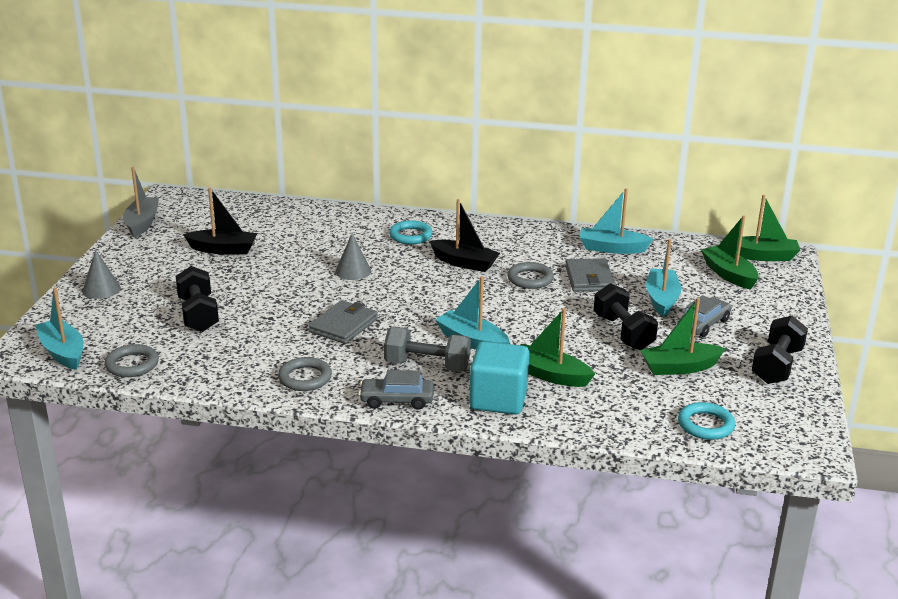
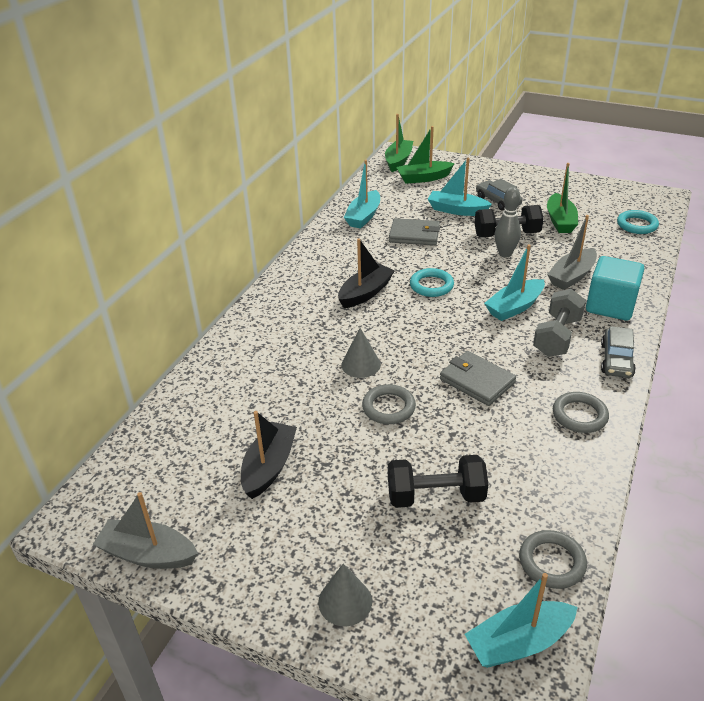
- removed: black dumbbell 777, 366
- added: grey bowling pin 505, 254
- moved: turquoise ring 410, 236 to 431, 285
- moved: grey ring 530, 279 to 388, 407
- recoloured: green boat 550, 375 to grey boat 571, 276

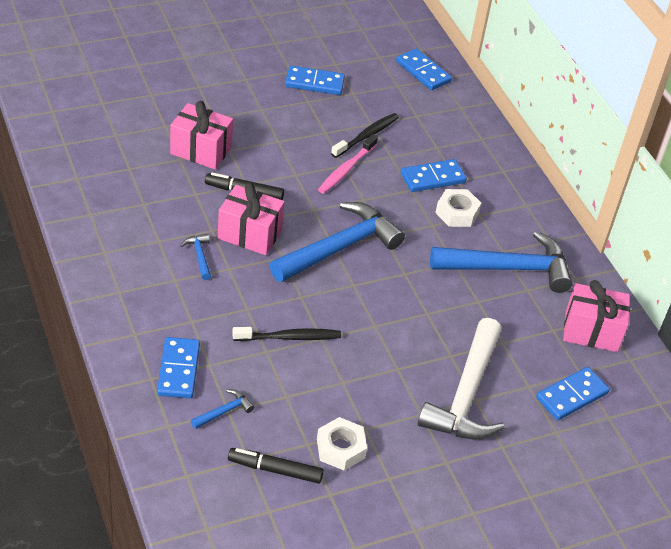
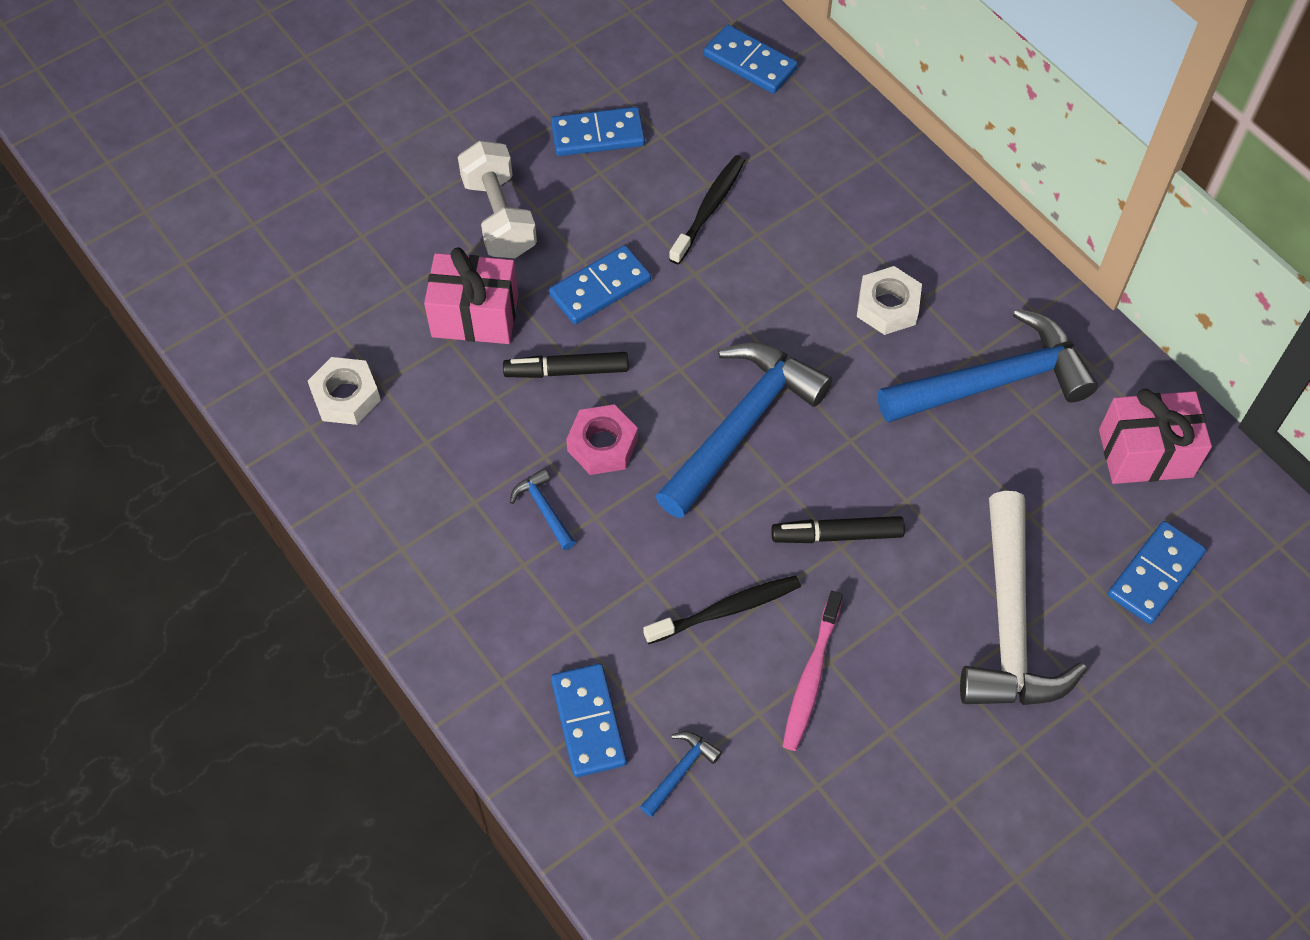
- added: white dumbbell 499, 217
- moved: black marker 275, 470 to 837, 535
- moved: white nut 340, 448 to 346, 396
- moved: pink toothbrush 346, 169 to 811, 677
- moved: blue domino 432, 178 to 600, 287
- replaced: pink gift 249, 234 to pink nut 602, 445

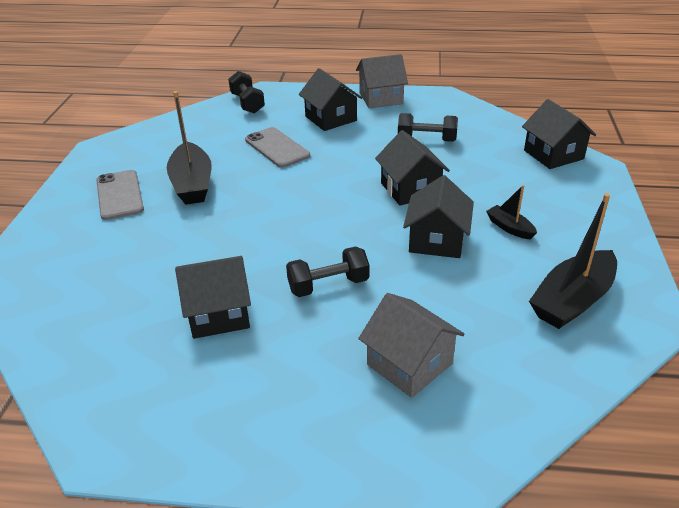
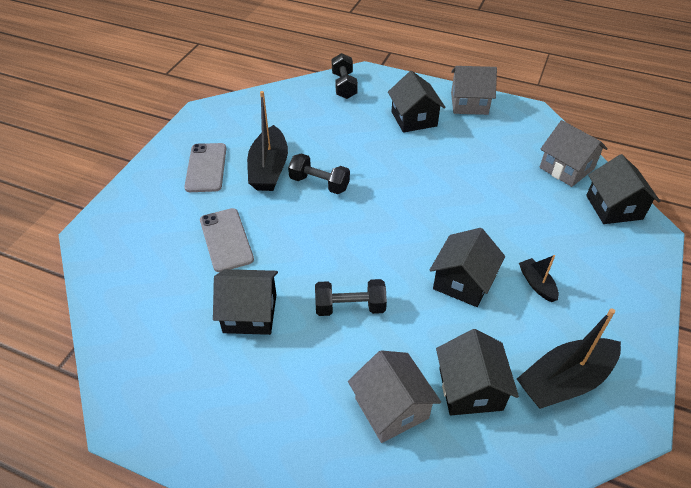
- added: grey house 566, 168
- moved: grey phone 277, 148 to 226, 239
- moved: black house 410, 189 to 470, 389
- moved: black dumbbell 426, 140 to 319, 184

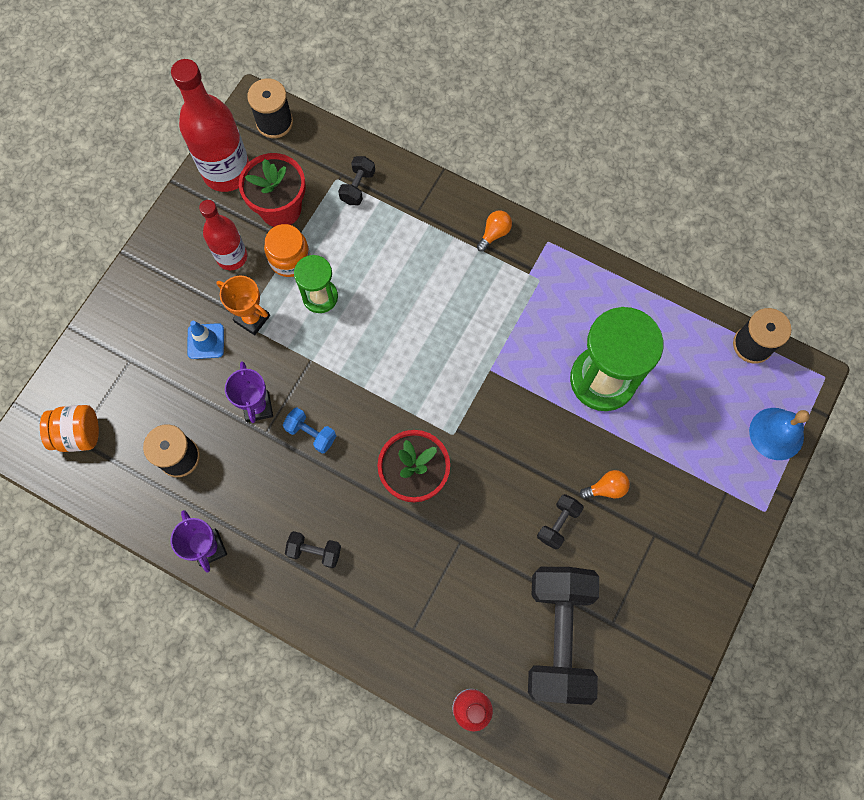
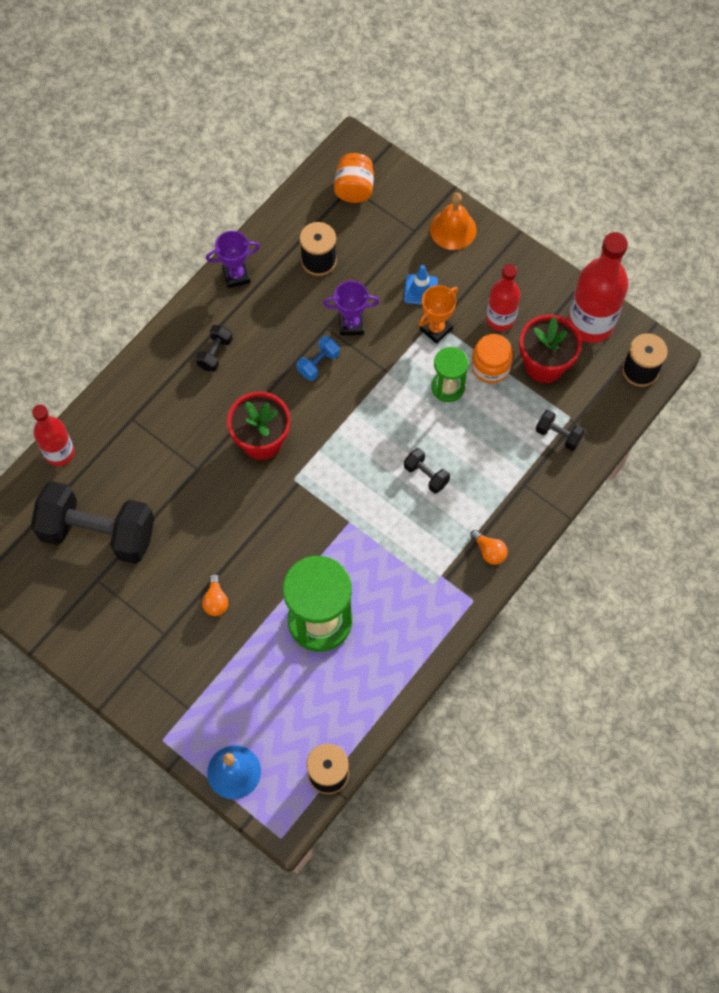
- added: orange bell 453, 229
- moved: black dumbbell 558, 523 to 426, 475

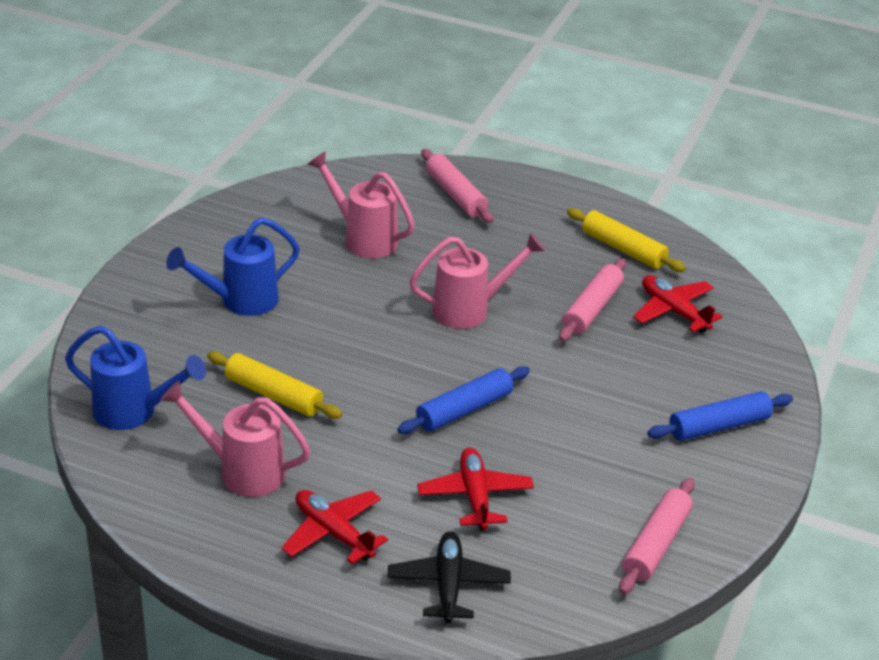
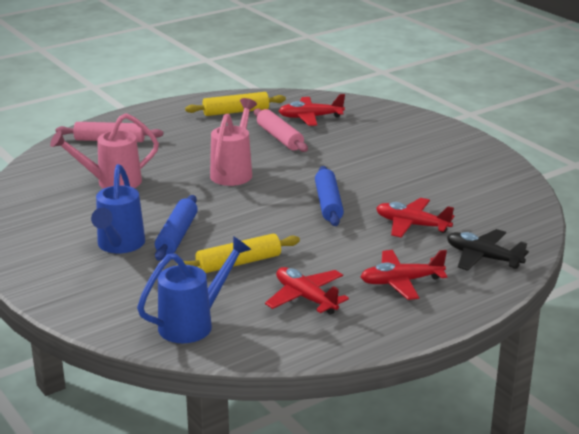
- removed: pink rolling pin 656, 544
- moved: blue rolling pin 718, 426 to 177, 235
- replaced: pink watering can 241, 471 to red plane 305, 298

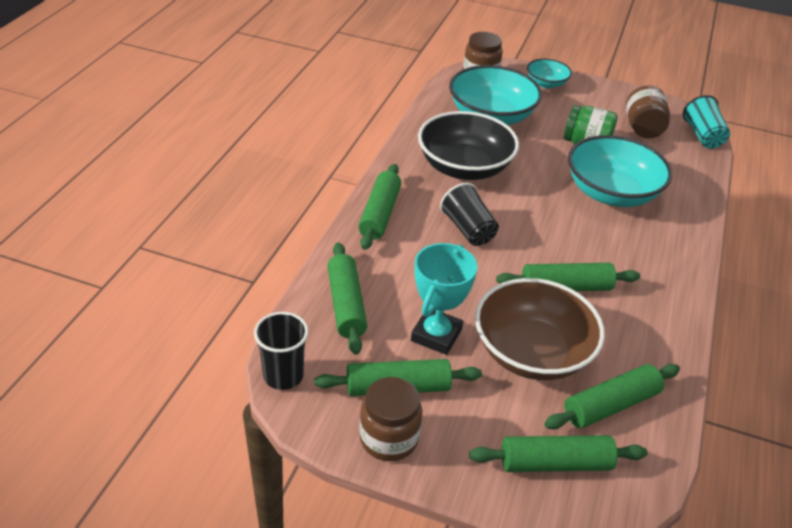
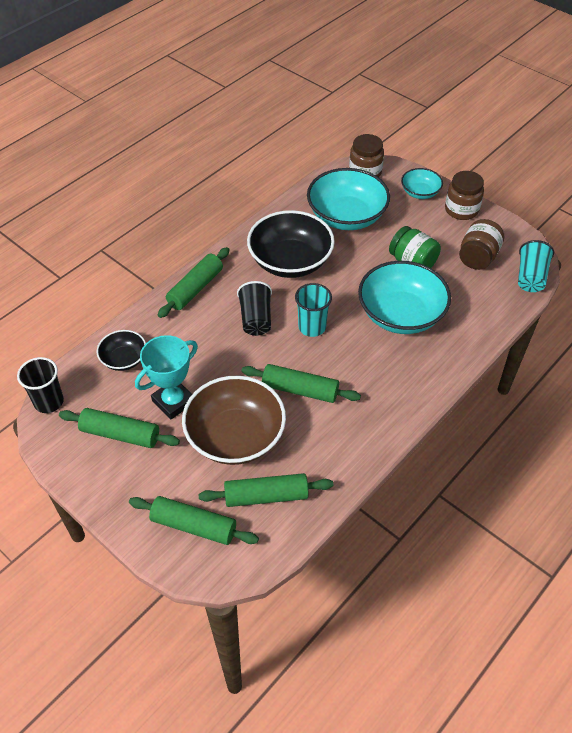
- added: turquoise cup 312, 327
- moved: brown jar 389, 438 to 461, 210
- replaced: green rolling pin 346, 305 to black bowl 124, 359

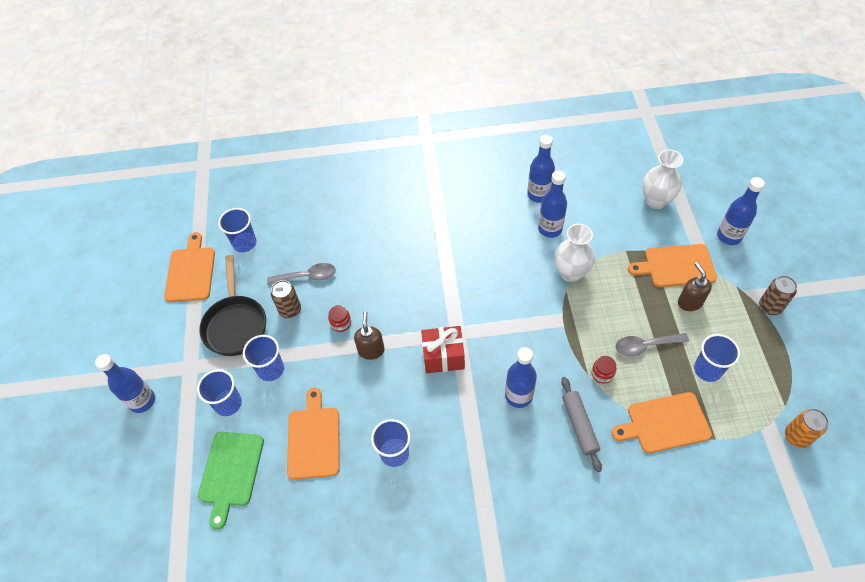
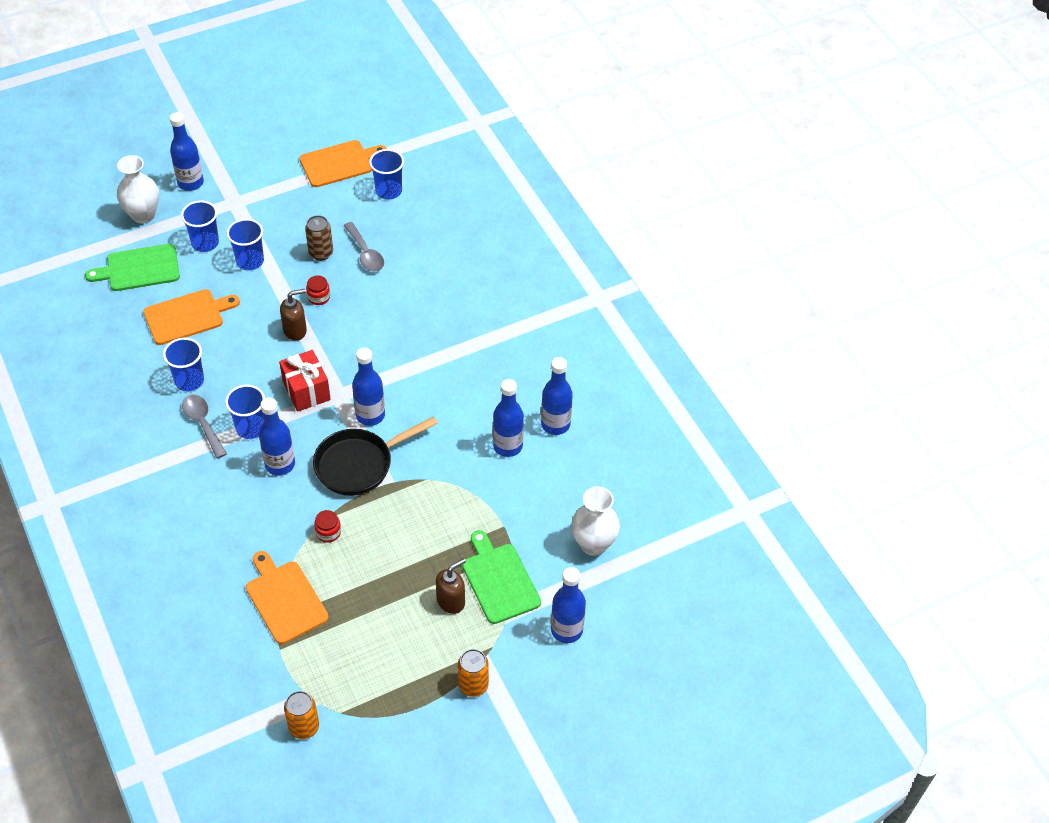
- removed: grey rolling pin 579, 426
- added: blue bottle 370, 415
- moved: black pan 235, 324 to 359, 464
- moved: white vase 571, 273 to 143, 215
- moved: grey spoon 645, 346 to 203, 423
- moved: blue cup 707, 370 to 251, 428
- recoloured: orange cutting board 676, 266 to green cutting board 499, 580
- recoloured: brown can 770, 306 to orange can 473, 685

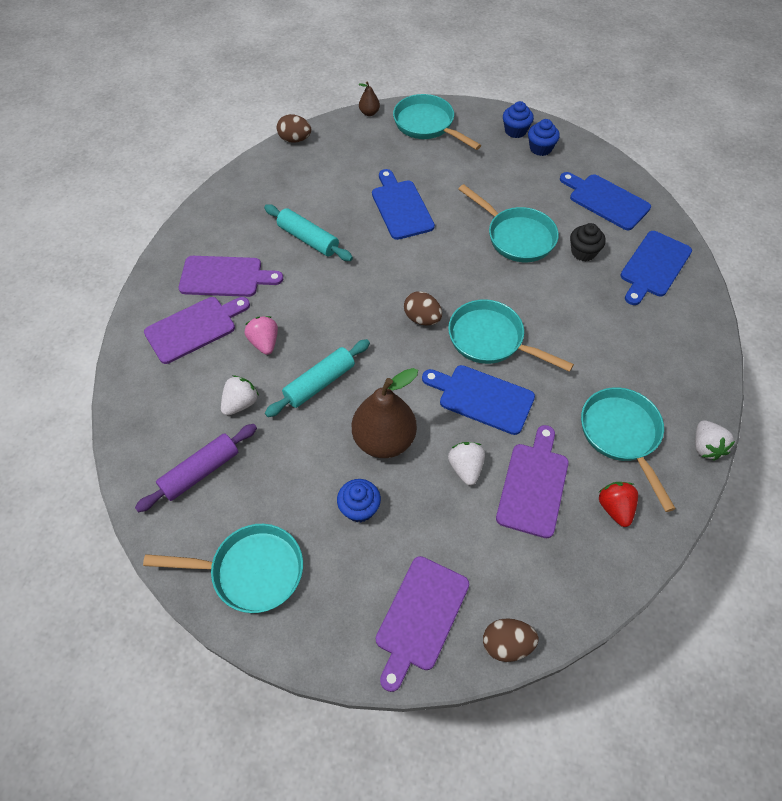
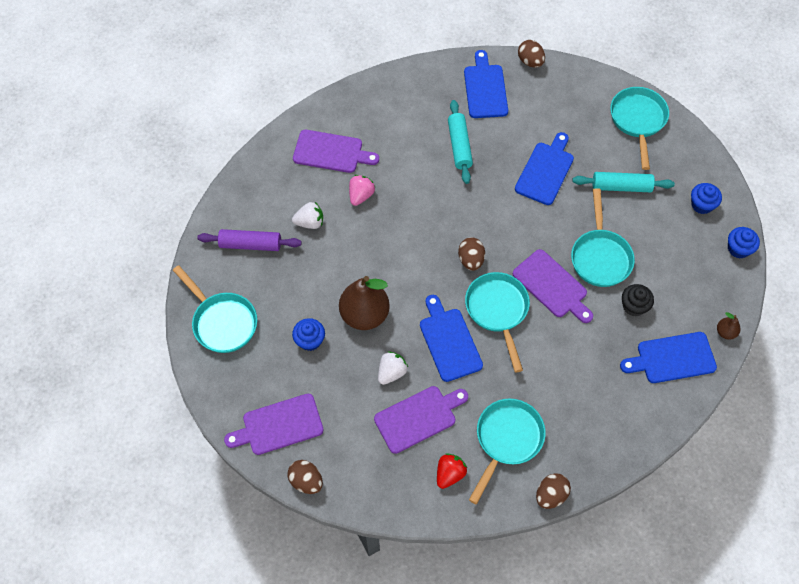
- moved: purple cutting board 225, 277 to 552, 286
- moved: turquoise rolling pin 319, 383 to 621, 187
- moved: brown pear 369, 113 to 725, 332
- moved: blue cupcake 515, 131 to 738, 249
- moved: blue cutting board 606, 200 to 485, 88
- replaced: white strawberry 706, 447 to brown egg 550, 495

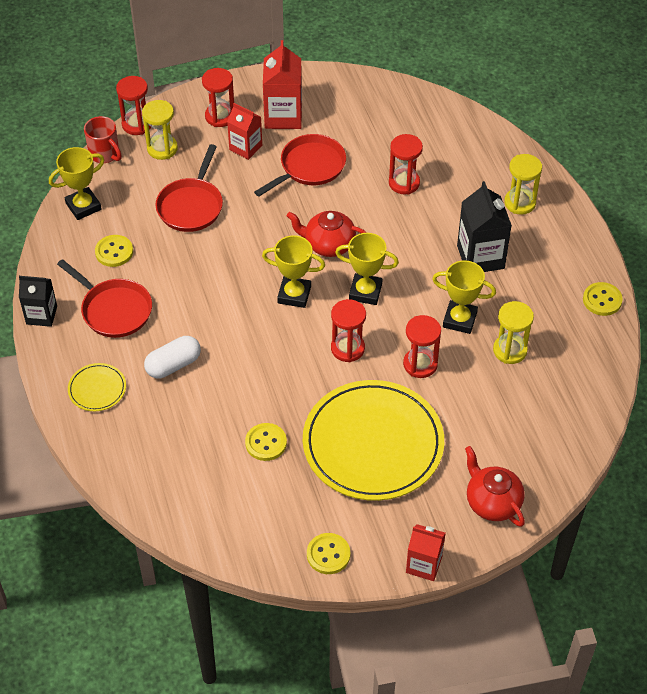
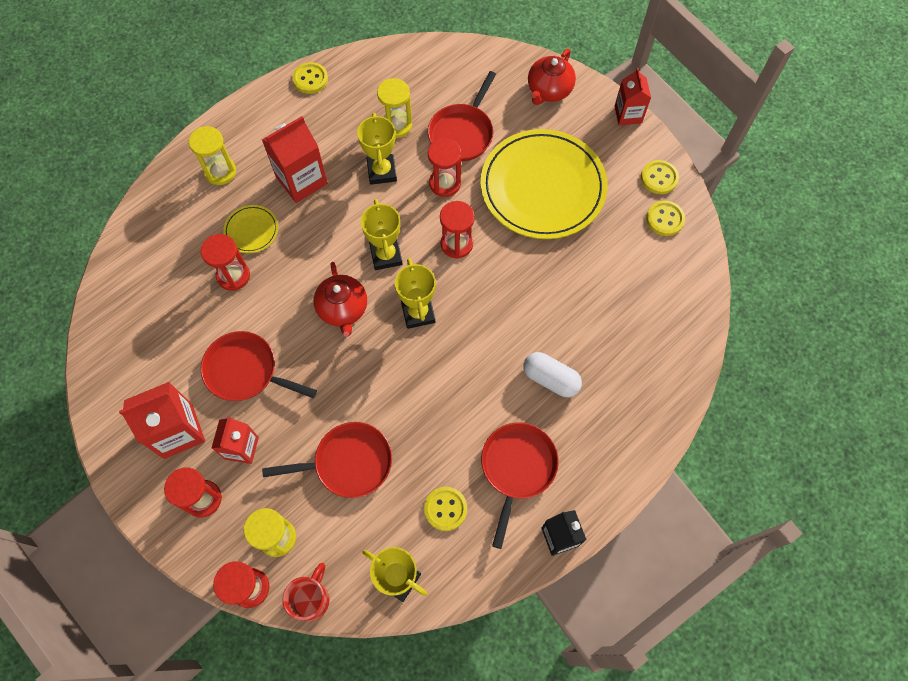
- added: red pan 462, 133
- moved: yellow plate 97, 389 to 251, 230
- moved: yellow button 266, 443 to 665, 219
- recoloured: black carton 480, 257 to red carton 301, 180

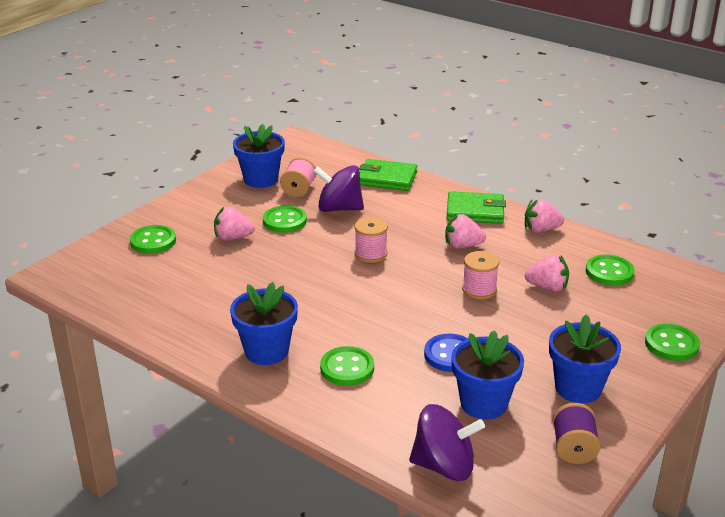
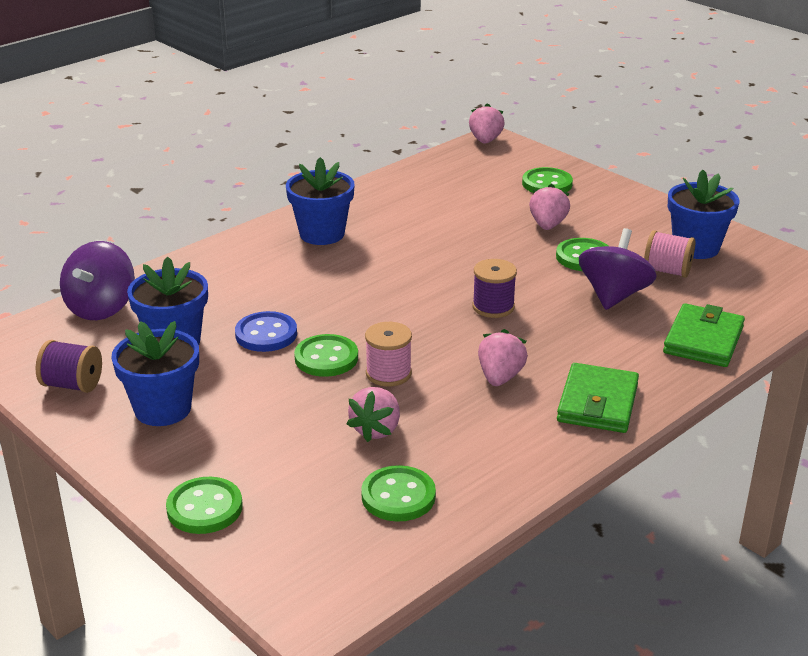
- moved: green button 347, 368 to 326, 358
- moved: pink strawberry 541, 230 to 485, 140
- recoloured: pink spool 371, 254 to purple spool 493, 307

